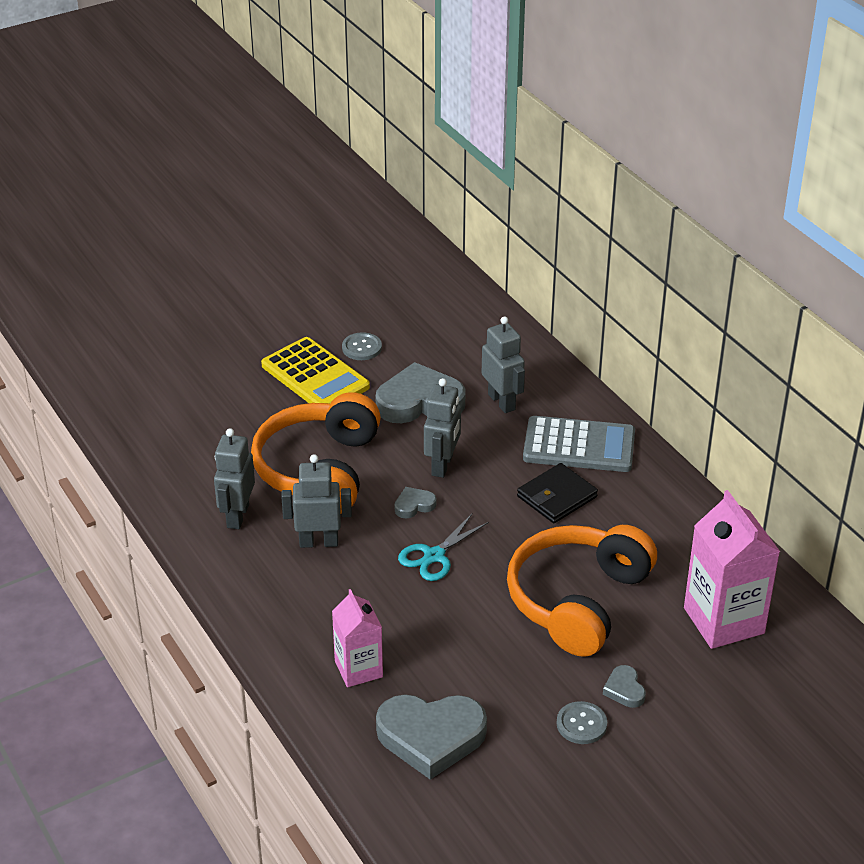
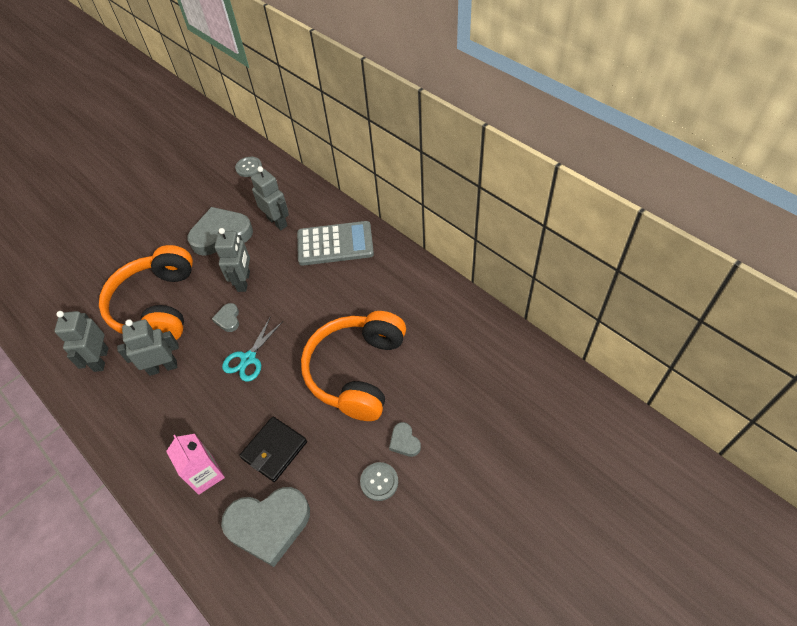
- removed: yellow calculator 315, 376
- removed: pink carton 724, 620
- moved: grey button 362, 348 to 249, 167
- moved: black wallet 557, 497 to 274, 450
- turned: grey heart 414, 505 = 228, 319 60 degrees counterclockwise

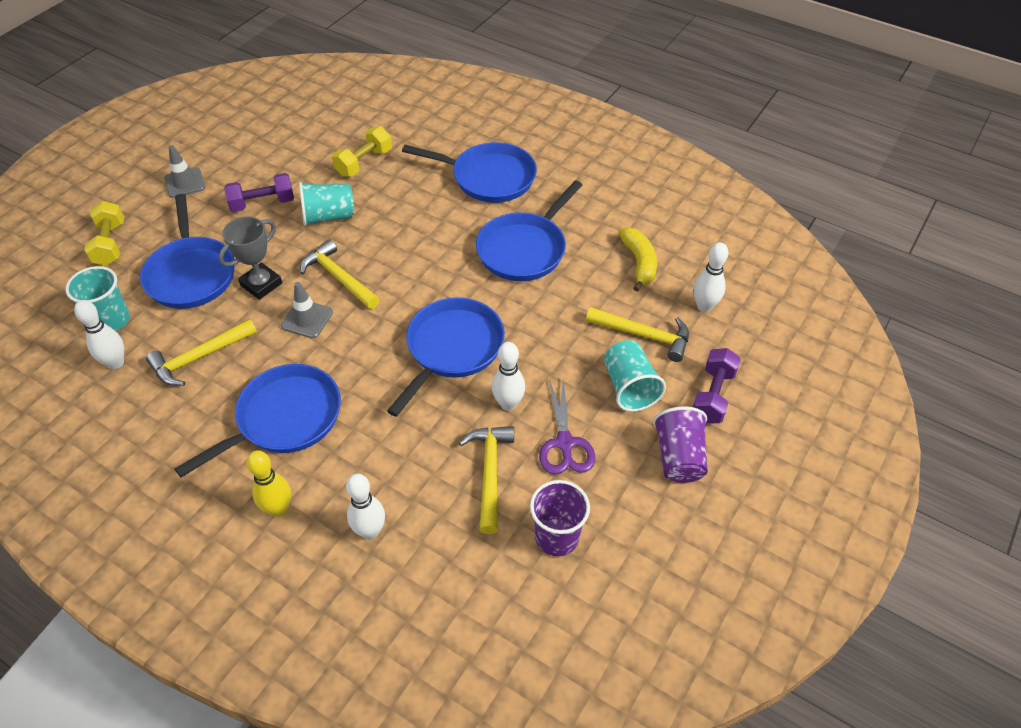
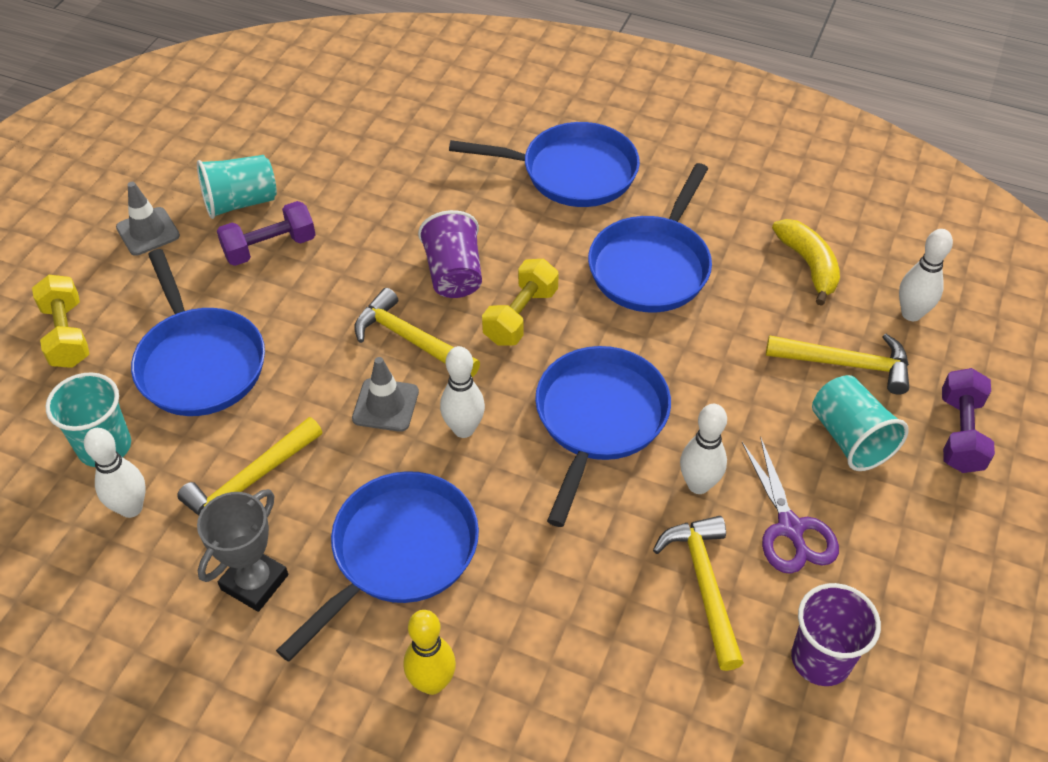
- moved: grey trophy 261, 284 to 254, 582
- moved: turquoise cup 328, 216 to 240, 202
- moved: yellow dumbbell 364, 162 to 520, 316
- moved: white bowling pin 370, 531 to 463, 429
- moved: purple cup 679, 457 to 454, 274

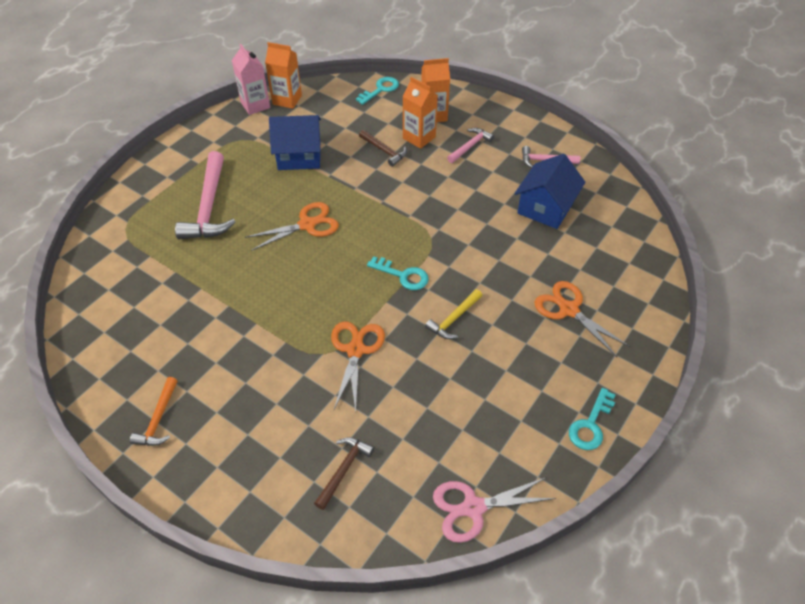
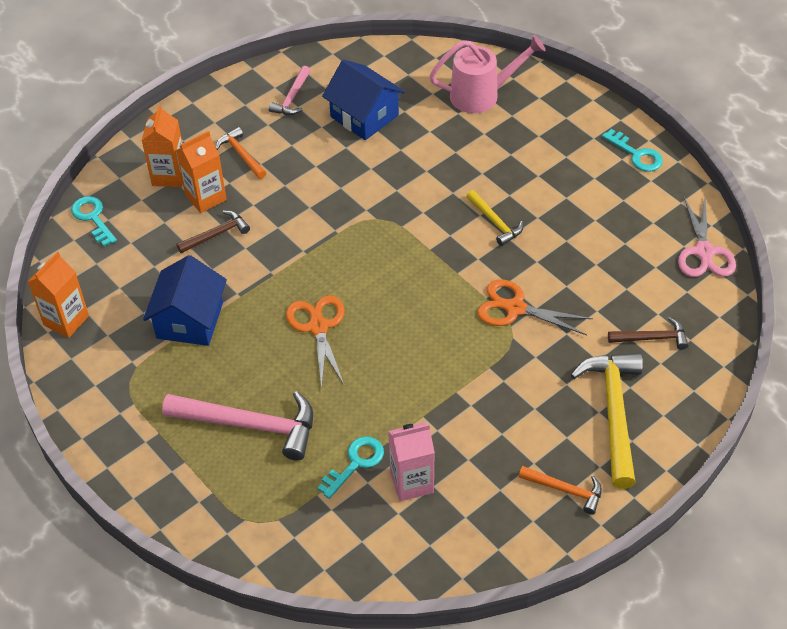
- removed: orange scissors 568, 309
- added: pink watering can 482, 95
- added: yellow hammer 613, 413
- moved: pink carton 255, 105 to 411, 482
- moved: turquoise key 403, 275 to 355, 463
- recoloured: pink hammer 470, 146 to orange hammer 241, 155
- turned: brown hammer 344, 469 = 652, 338 135 degrees clockwise

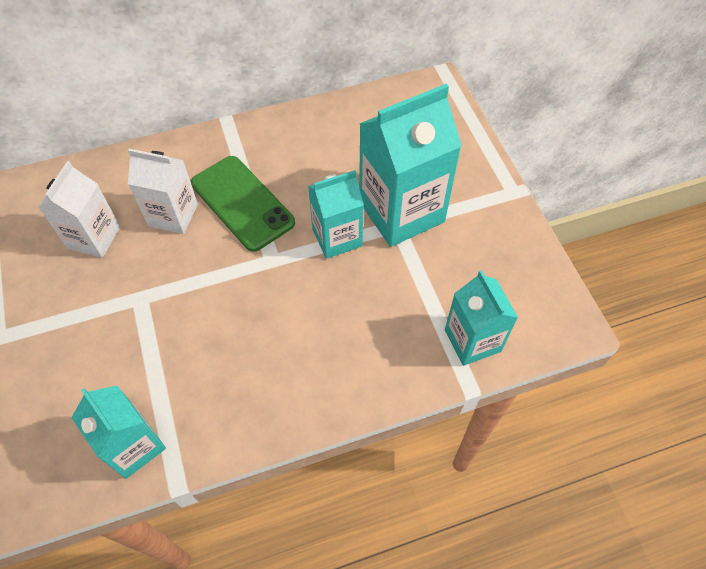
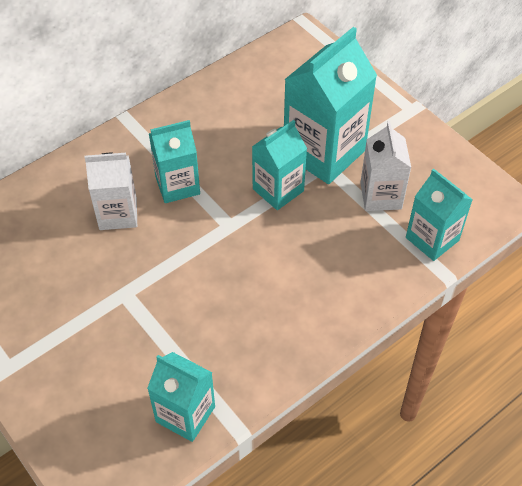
- moved: white carton 94, 237 to 381, 195
- replaced: green phone 242, 203 to turquoise carton 177, 185

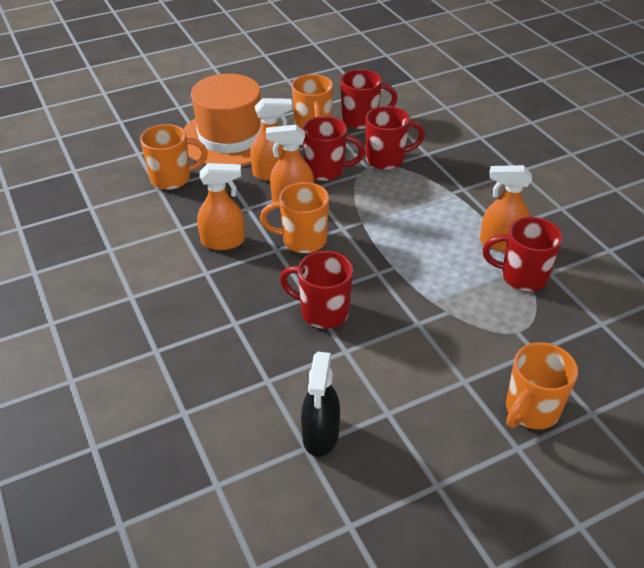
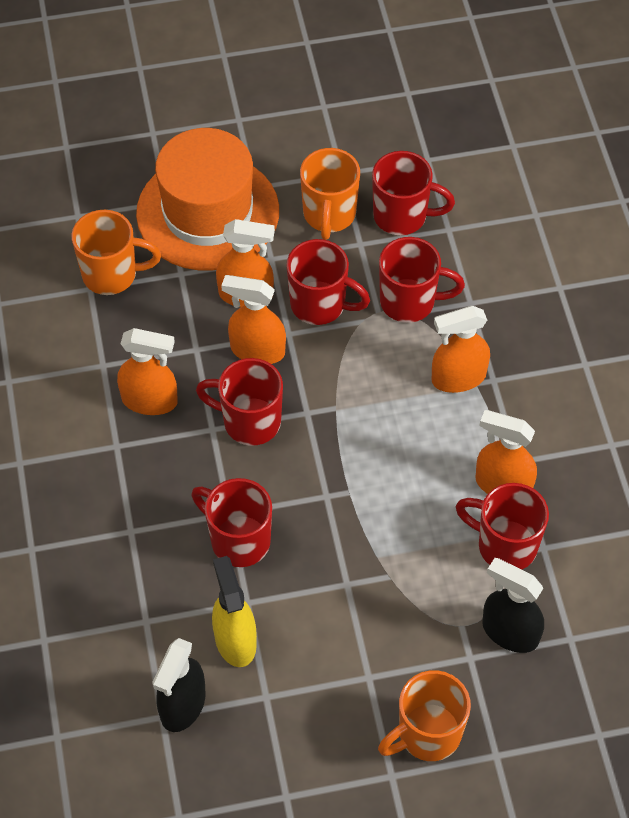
- added: yellow spray bottle 235, 640
- added: orange spray bottle 458, 378
- added: black spray bottle 509, 632
- recoloured: orange mug 302, 240 to red mug 249, 422

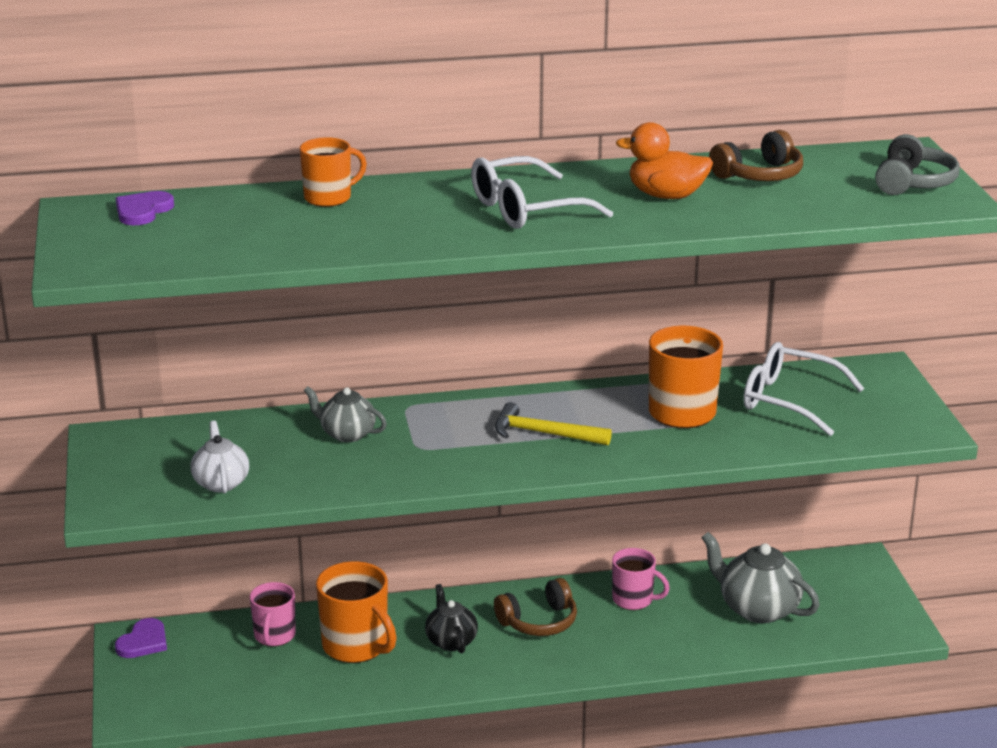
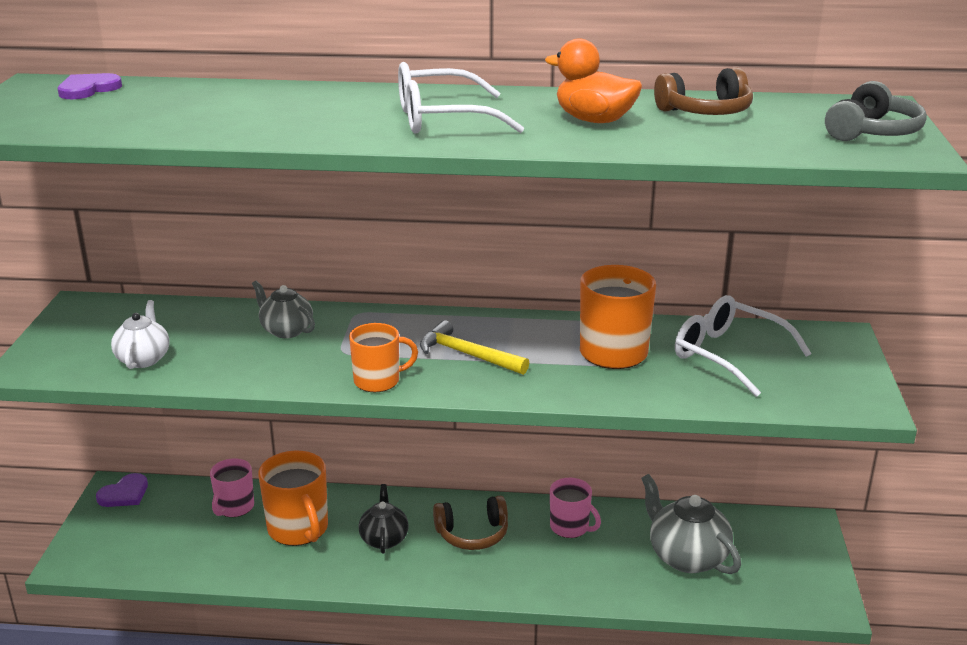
- moved: orange mug 329, 198 to 378, 381

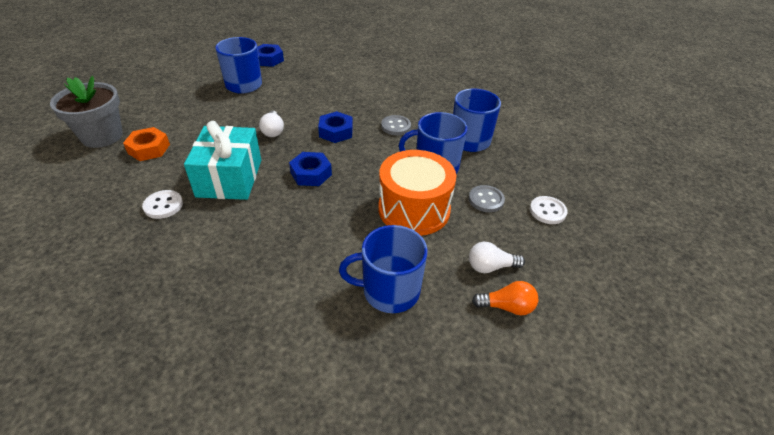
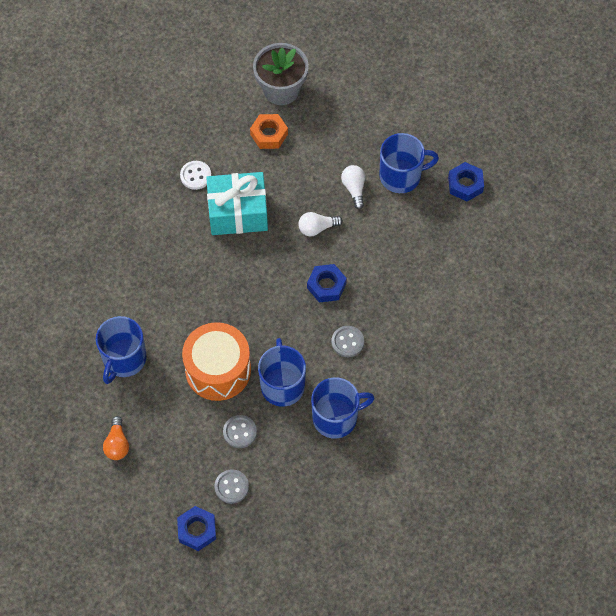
- moved: blue nut 311, 173 to 197, 530
- moved: white light bulb 490, 267 to 354, 189
- recoloured: white button 547, 211 to grey button 231, 487
- turned: blue mug 389, 291 = 124, 359 150 degrees counterclockwise

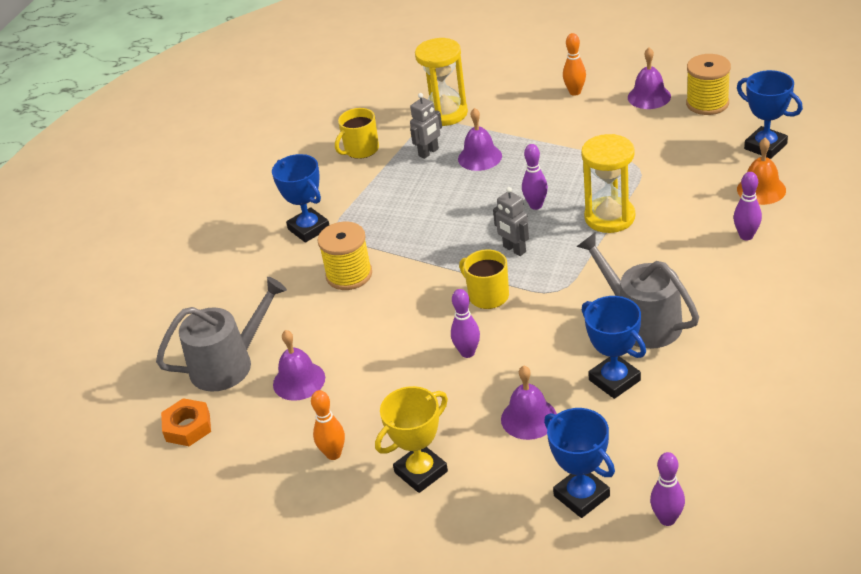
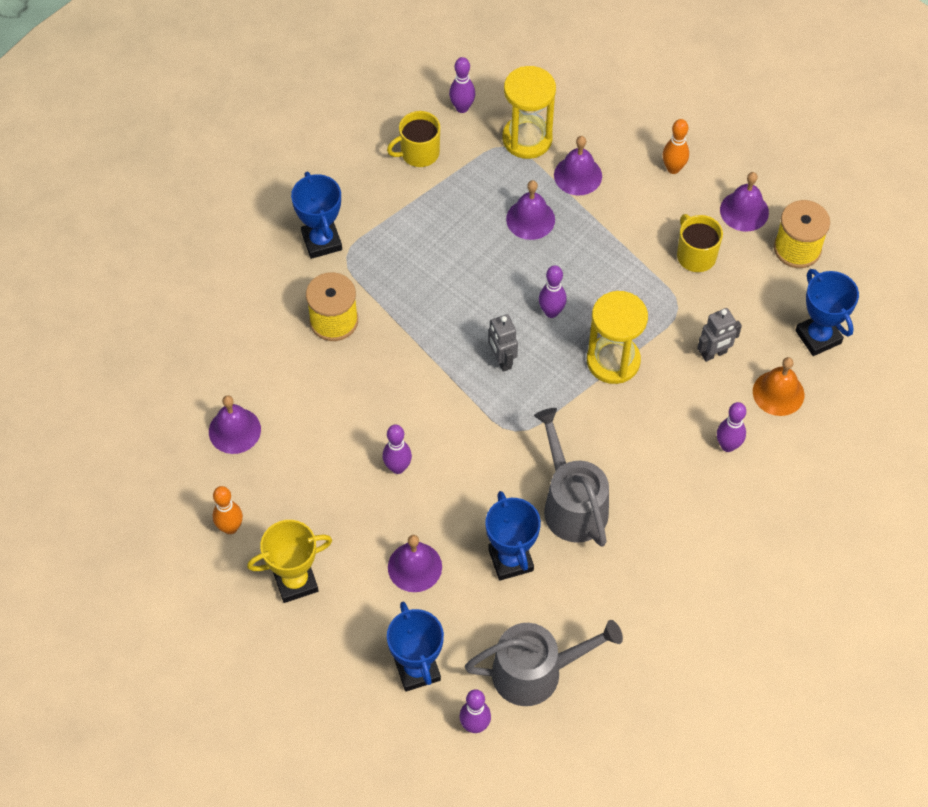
- removed: orange nut 188, 427
- added: purple bowling pin 462, 108
- added: purple bell 578, 175
- moved: grey watering can 228, 364 to 535, 672
- moved: grey robot 429, 152 to 714, 354
- moved: yellow mug 488, 296 to 695, 255

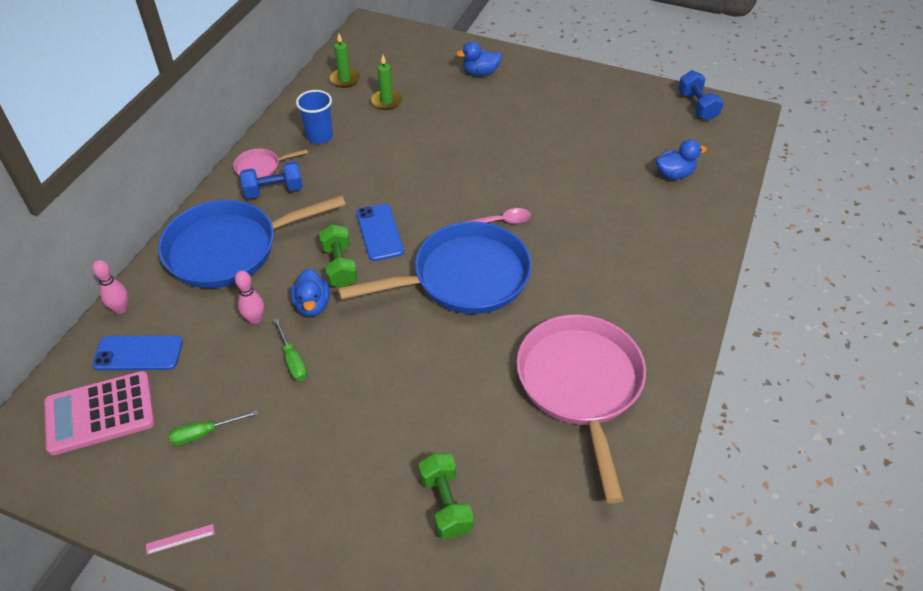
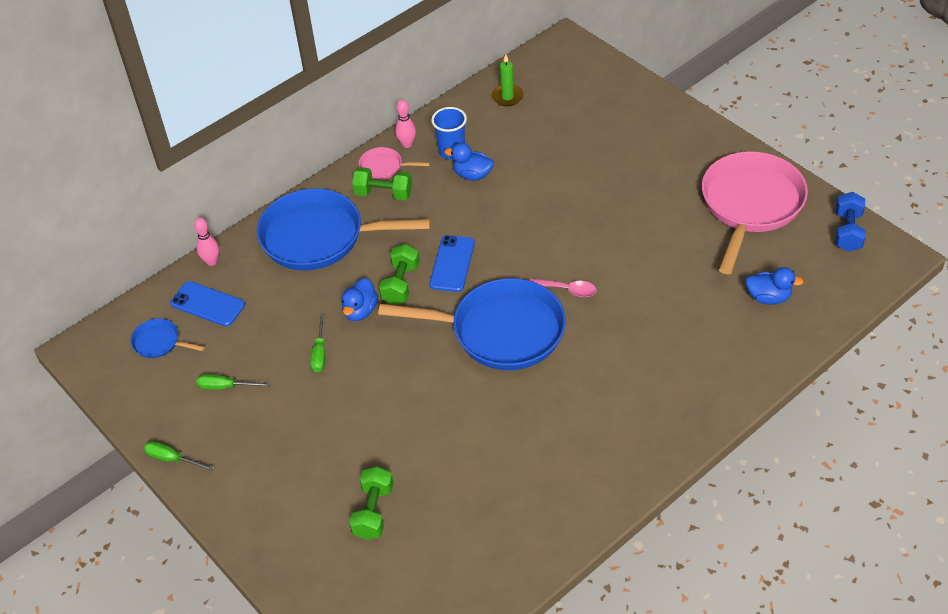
- removed: green candle 386, 101
- moved: pink bowling pin 255, 319 to 407, 144
- moved: blue duck 480, 72 to 472, 175
- moved: pink pan 581, 385 to 750, 205
- replaced: pink calculator 100, 413 to blue pan 159, 342
- replaced: pink ruler 180, 539 to green screwdriver 172, 459
- recoloured: blue dumbbell 274, 191 to green dumbbell 383, 194

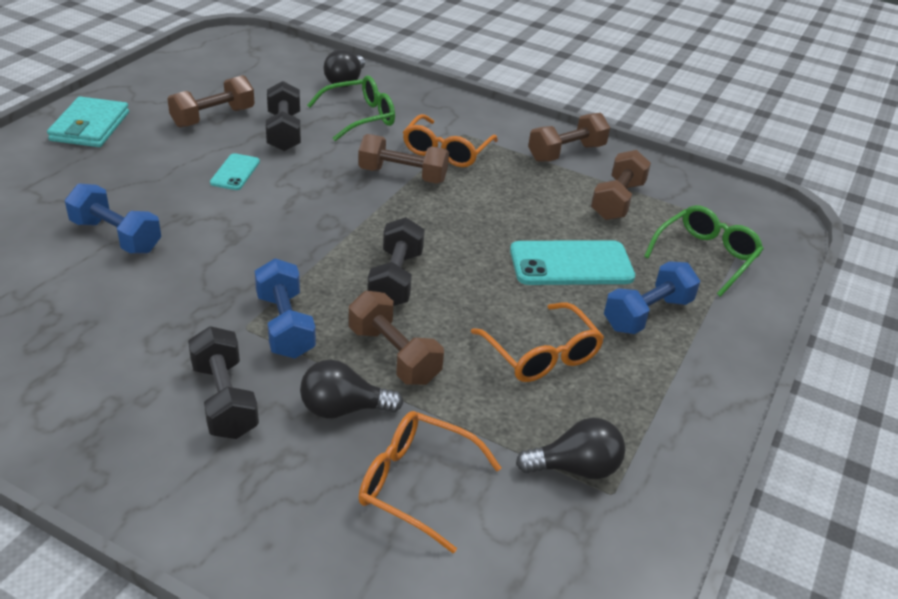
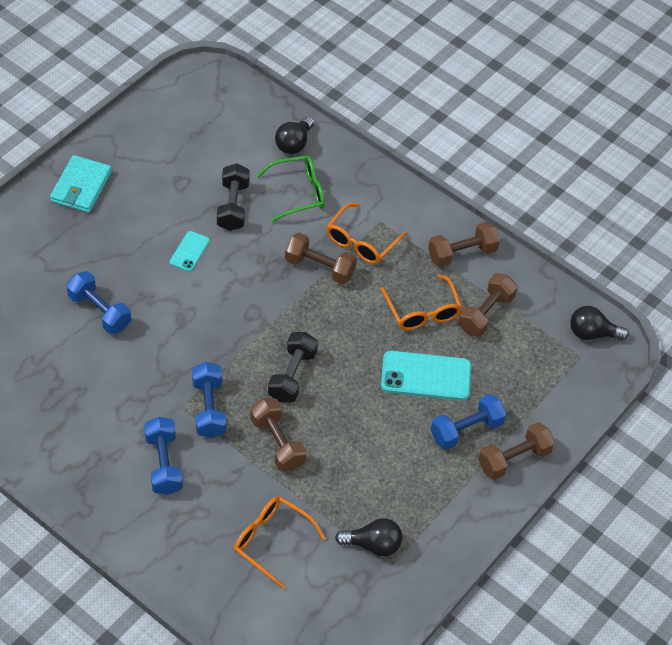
- removed: green glasses 706, 256
- moved: brown dumbbell 213, 117 to 514, 459
- moved: black light bulb 343, 409 to 592, 333
- moved: orange glasses 542, 355 to 422, 312
- recoloured: black dumbbell 224, 400 to blue dumbbell 163, 464

